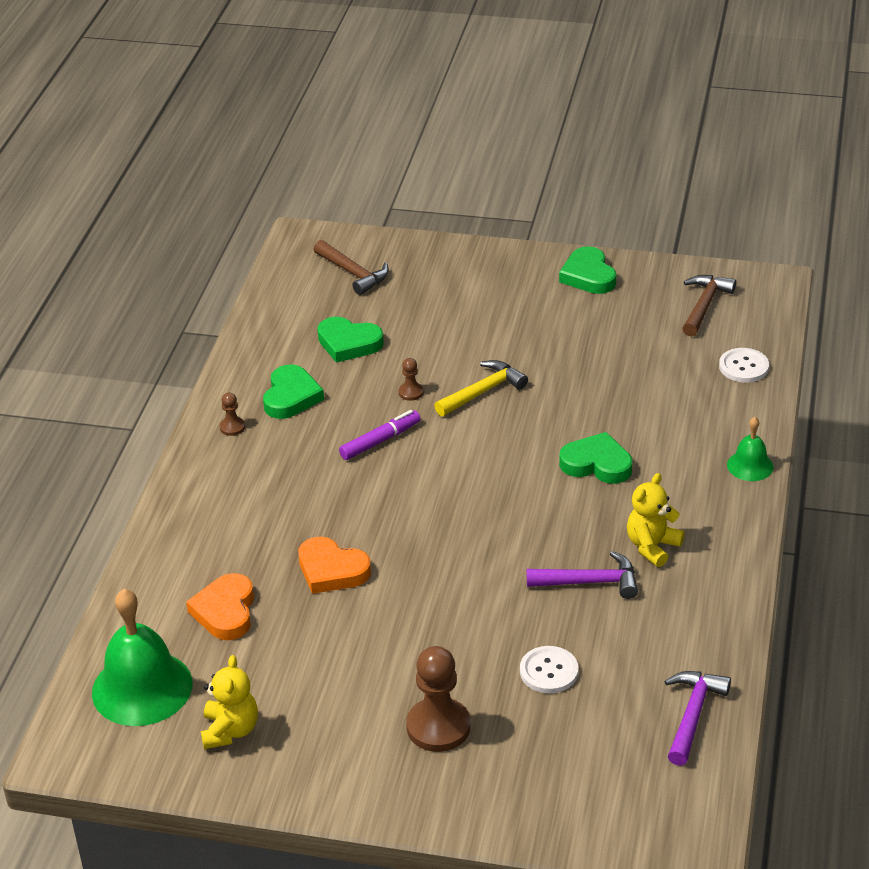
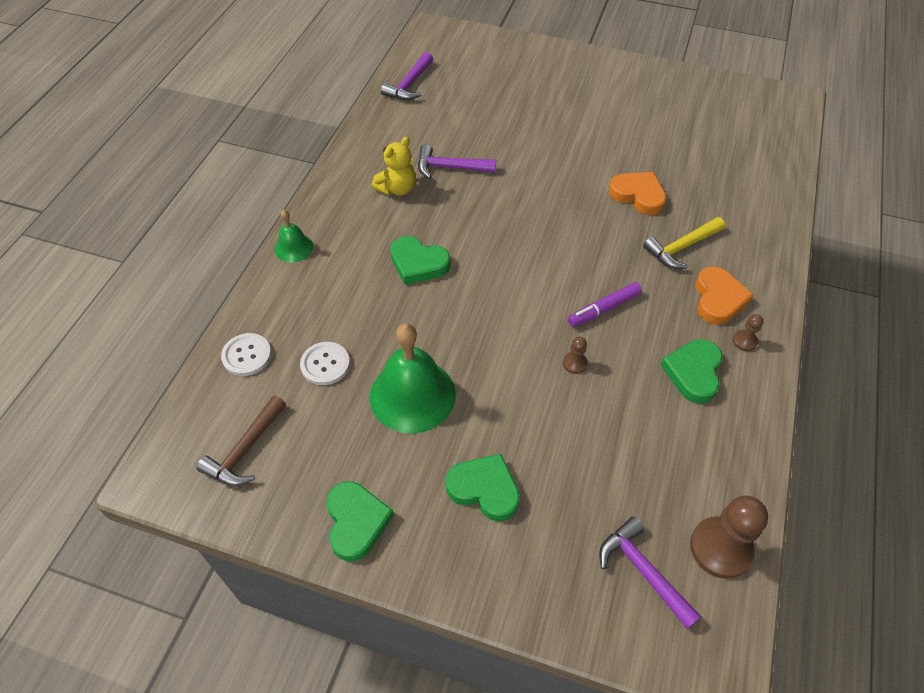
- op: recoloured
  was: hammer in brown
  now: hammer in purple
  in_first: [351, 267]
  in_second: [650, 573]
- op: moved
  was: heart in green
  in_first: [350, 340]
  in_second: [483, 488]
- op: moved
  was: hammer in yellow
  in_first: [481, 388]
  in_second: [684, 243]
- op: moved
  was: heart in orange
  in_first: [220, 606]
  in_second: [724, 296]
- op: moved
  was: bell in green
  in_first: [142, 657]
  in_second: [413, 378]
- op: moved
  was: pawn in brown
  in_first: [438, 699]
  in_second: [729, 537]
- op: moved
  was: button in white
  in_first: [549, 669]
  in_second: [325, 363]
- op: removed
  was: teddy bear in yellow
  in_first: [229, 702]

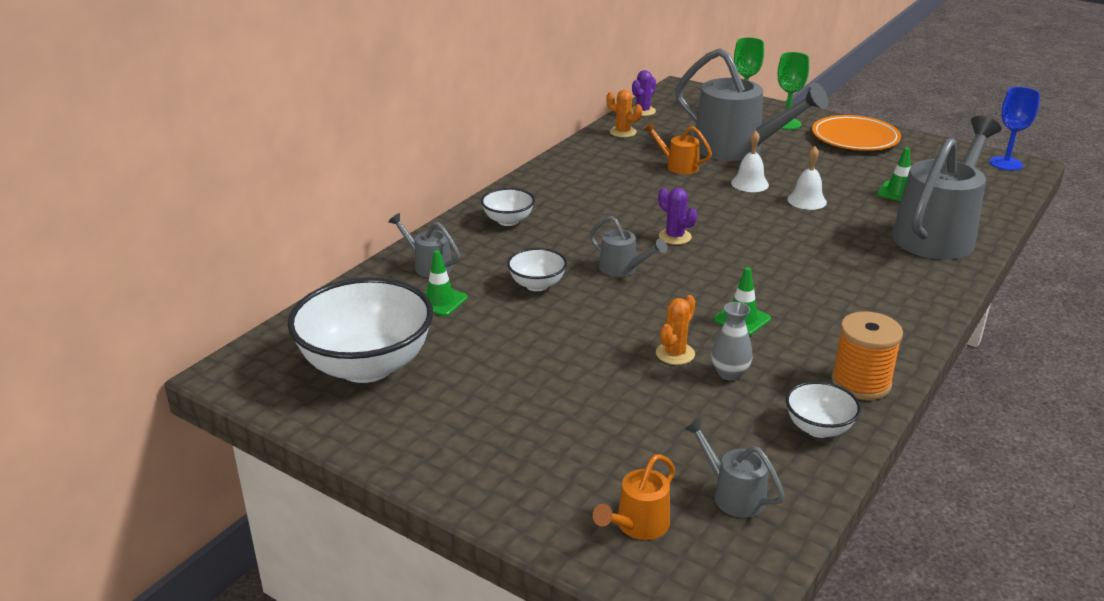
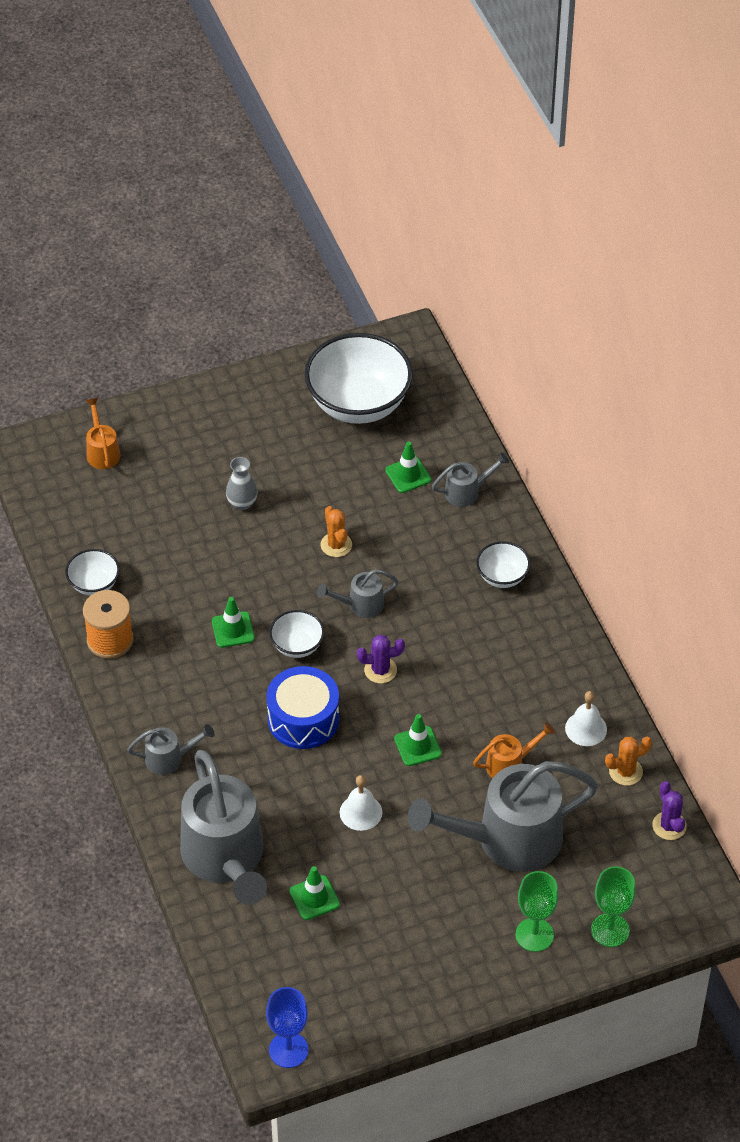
- op: removed
  was: plate in orange
  in_first: [856, 133]
- op: moved
  was: bell in white
  in_first: [750, 161]
  in_second: [586, 718]
- op: moved
  was: bowl in white
  in_first: [537, 269]
  in_second: [296, 634]
- op: moved
  was: cactus in orange
  in_first: [675, 330]
  in_second: [336, 531]
- op: moved
  was: vase in grey
  in_first: [732, 341]
  in_second: [242, 483]
- op: moved
  was: watering can in grey
  in_first: [734, 468]
  in_second: [170, 749]
- op: added
  now: drum in blue
  in_second: [303, 707]
- op: added
  now: traffic cone in green
  in_second: [418, 740]

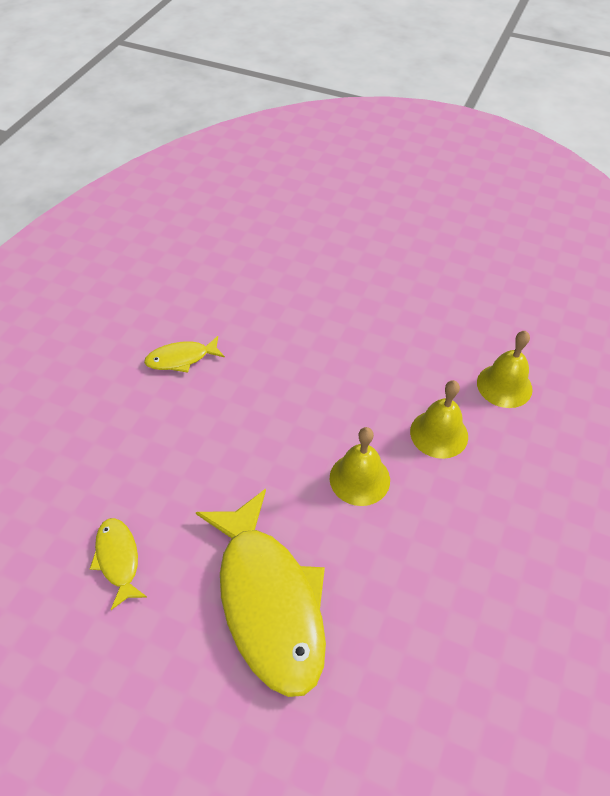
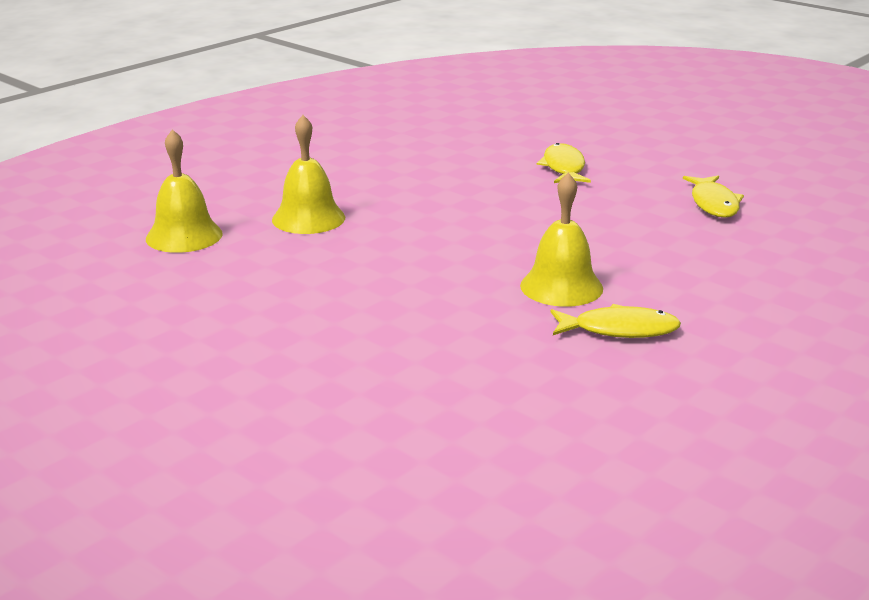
- op: moved
  was: bell in yellow
  in_first: [360, 466]
  in_second: [561, 240]
- op: resized
  was: fish in yellow
  in_first: [261, 593]
  in_second: [564, 163]
  ratio: 0.46

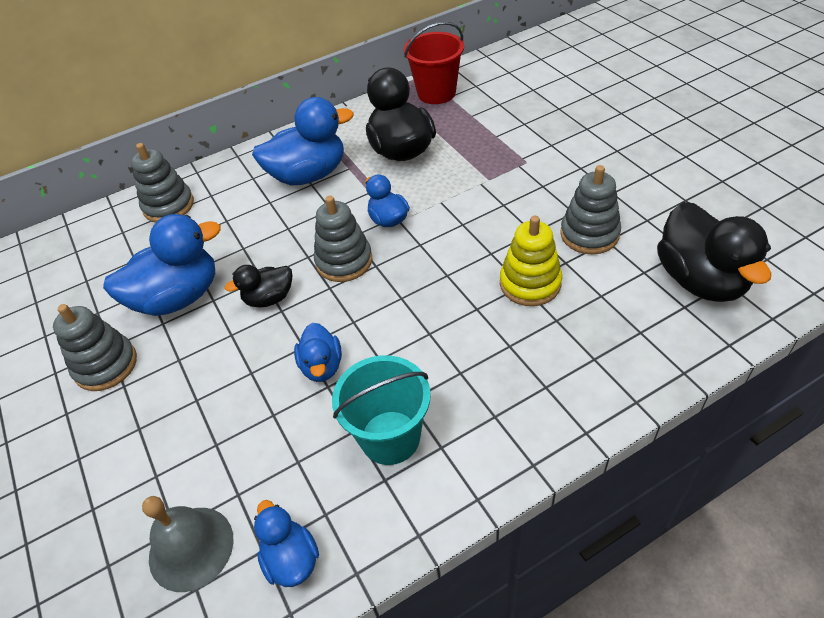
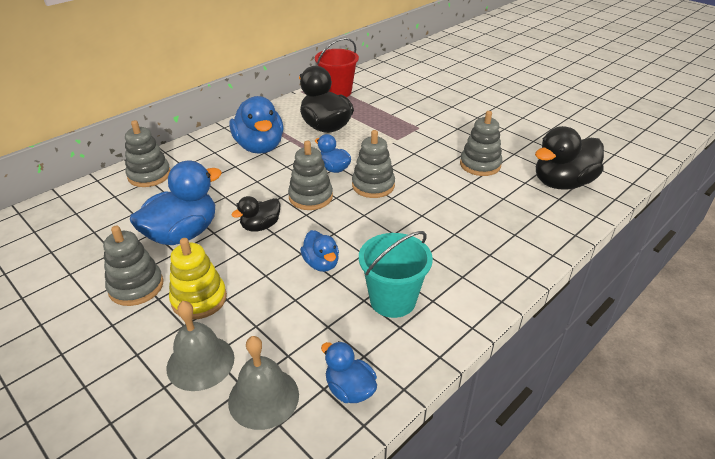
- op: turned
  was: duck in blue
  in_first: [303, 141]
  in_second: [256, 125]
  clockwise: 105
- op: turned
  was: duck in black
  in_first: [714, 252]
  in_second: [569, 158]
  clockwise: 90
- op: moved
  was: stacking toy in yellow
  in_first: [531, 261]
  in_second: [198, 279]
- op: added
  now: stacking toy in grey
  in_second: [373, 164]
- op: added
  now: bell in grey
  in_second: [200, 346]

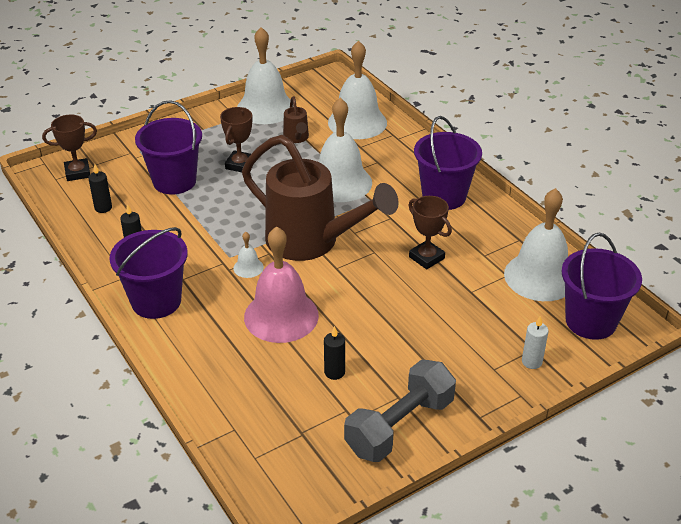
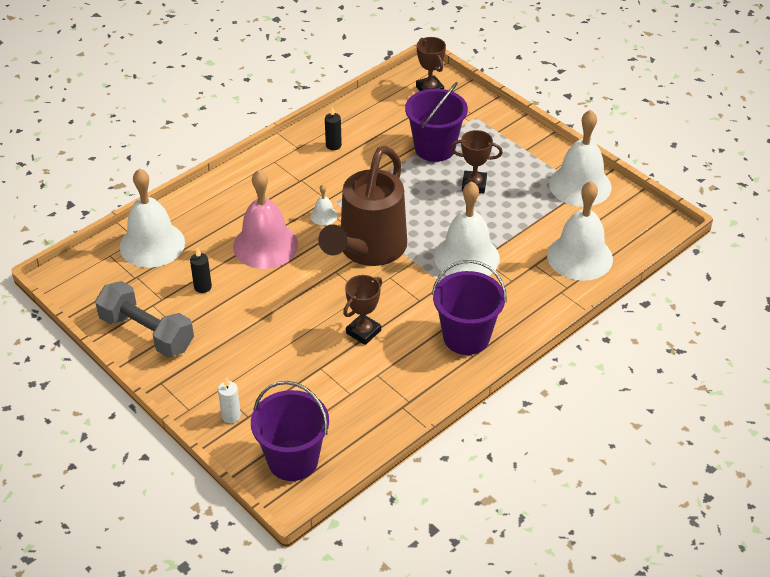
- op: removed
  was: watering can in brown
  in_first: [296, 119]
- op: removed
  was: candle in black
  in_first: [100, 188]
- op: moved
  was: bell in white
  in_first: [536, 244]
  in_second: [152, 218]
- op: removed
  was: bucket in purple
  in_first: [148, 273]

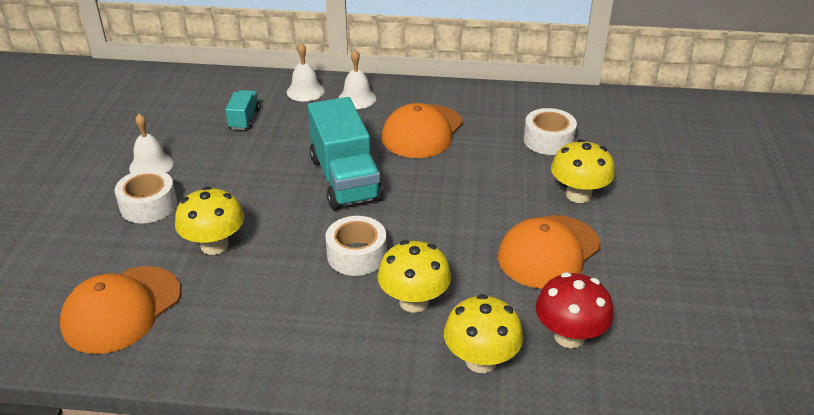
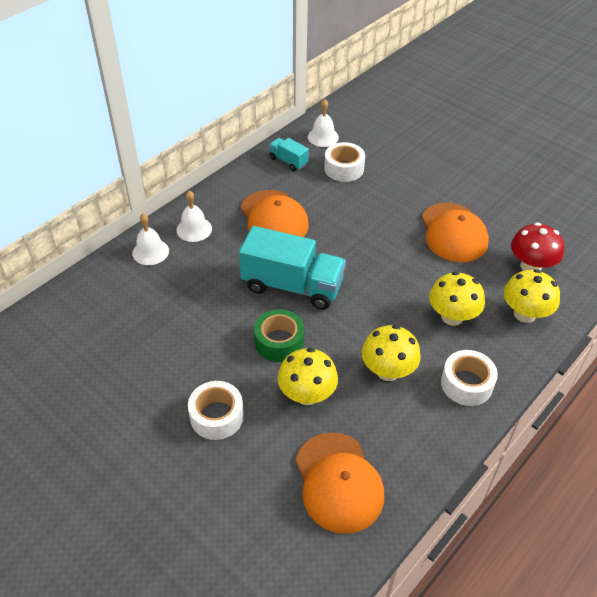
- op: moved
  was: truck in turquoise
  in_first: [242, 110]
  in_second: [289, 154]
- op: moved
  was: bell in white
  in_first: [151, 143]
  in_second: [323, 123]
- op: moved
  was: mushroom in yellow
  in_first: [583, 171]
  in_second: [391, 353]
- op: moved
  was: tape in white
  in_first: [356, 246]
  in_second: [469, 378]
- op: added
  now: tape in green
  in_second: [279, 335]

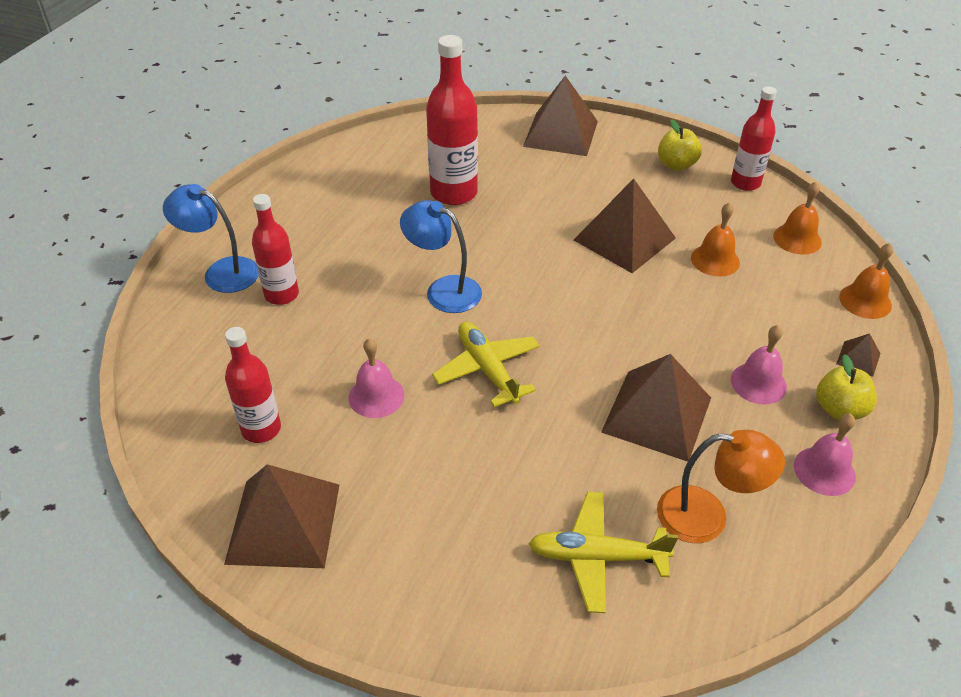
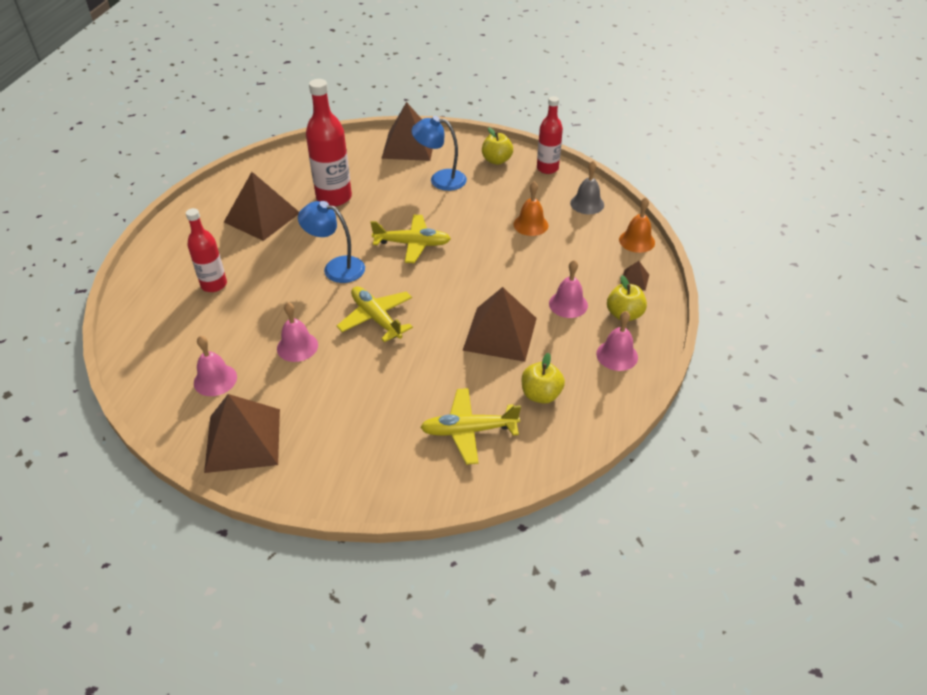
- op: moved
  was: pyramid in brown
  in_first: [625, 225]
  in_second: [261, 206]
- op: recoloured
  was: bell in orange
  now: bell in grey
  in_first: [797, 218]
  in_second: [587, 187]
- op: moved
  was: lamp in blue
  in_first: [211, 238]
  in_second: [439, 153]
- op: replaced
  was: bottle in red
  now: bell in pink
  in_first: [253, 385]
  in_second: [215, 365]
- op: replaced
  was: lamp in orange
  now: apple in yellow
  in_first: [721, 486]
  in_second: [543, 378]
- op: added
  now: plane in yellow
  in_second: [410, 239]

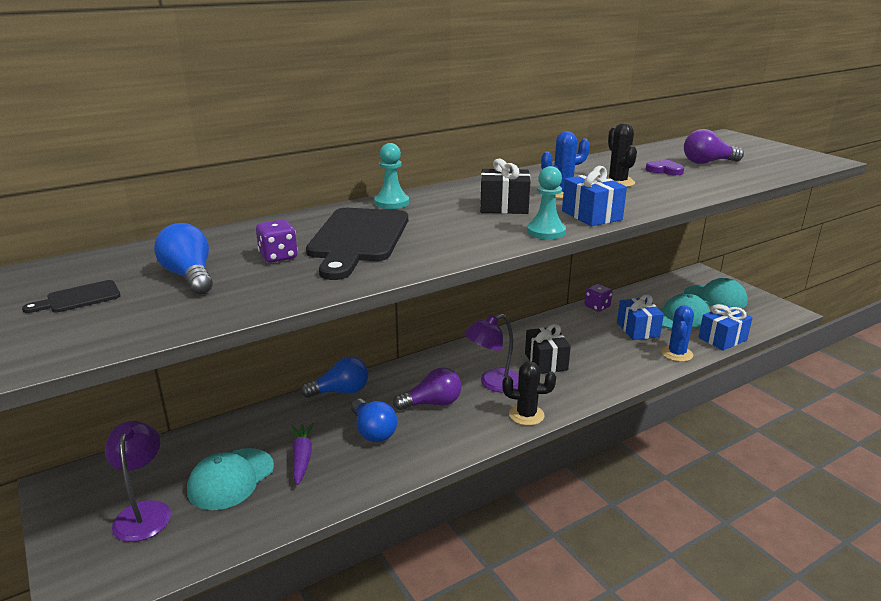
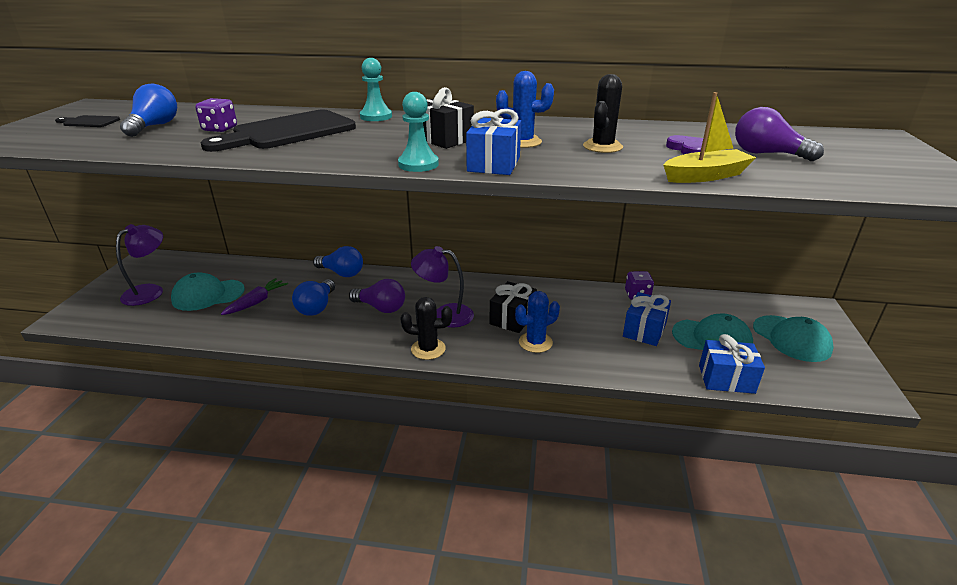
- op: moved
  was: cactus in blue
  in_first: [677, 333]
  in_second: [537, 322]
- op: turned
  was: cactus in black
  in_first: [529, 393]
  in_second: [426, 328]
  clockwise: -45
- op: added
  now: boat in yellow
  in_second: [710, 137]

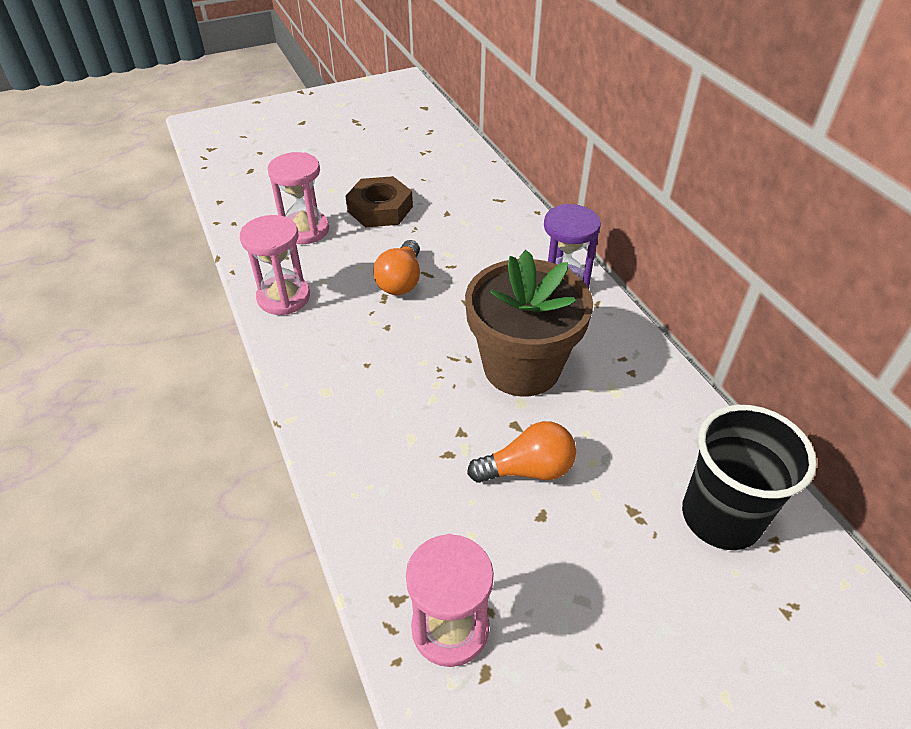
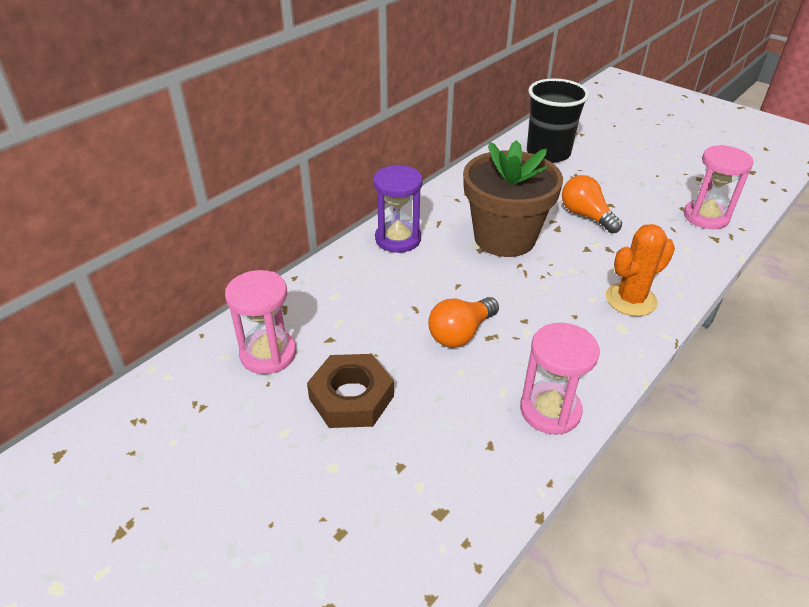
- op: moved
  was: hourglass in pink
  in_first: [298, 198]
  in_second: [260, 322]
- op: turned
  was: light bulb in orange
  in_first: [396, 267]
  in_second: [463, 322]
  clockwise: 150
- op: added
  now: cactus in orange
  in_second: [640, 270]

